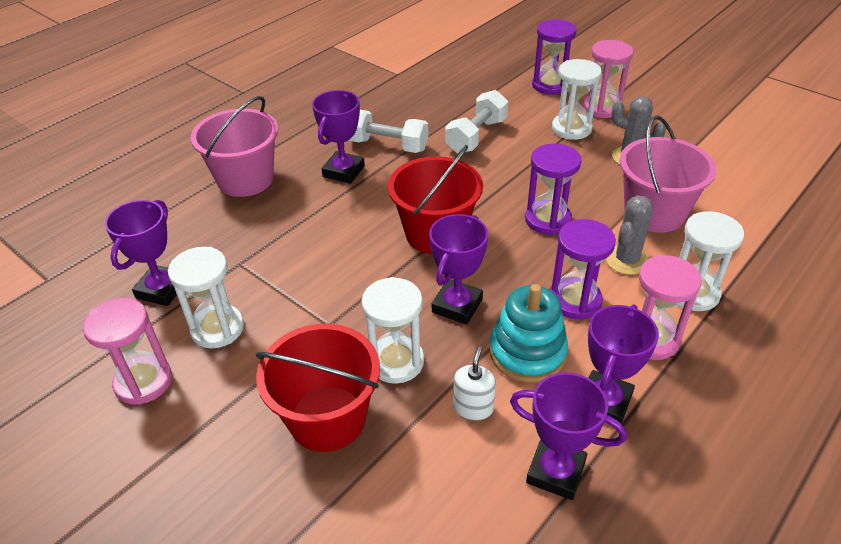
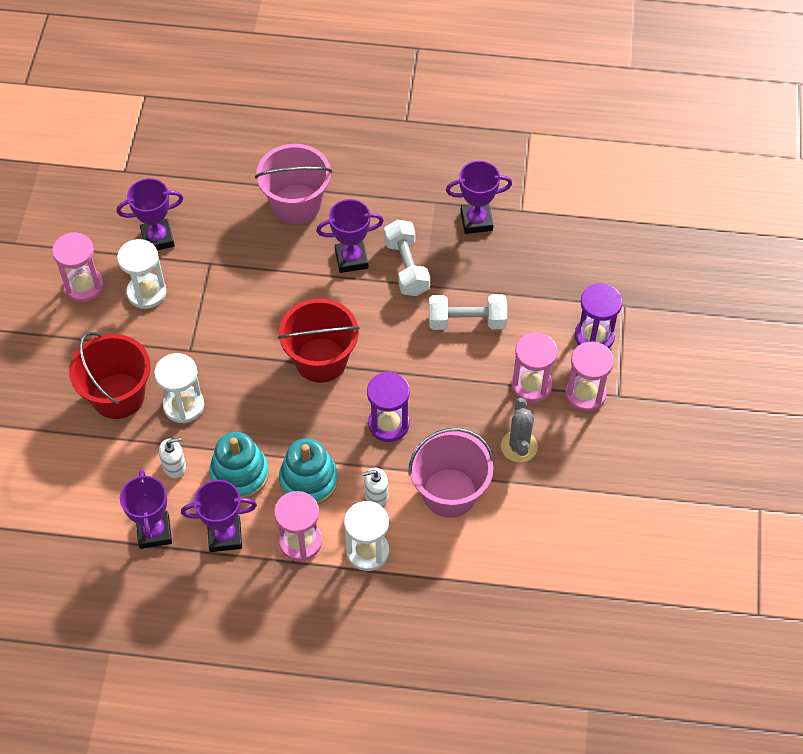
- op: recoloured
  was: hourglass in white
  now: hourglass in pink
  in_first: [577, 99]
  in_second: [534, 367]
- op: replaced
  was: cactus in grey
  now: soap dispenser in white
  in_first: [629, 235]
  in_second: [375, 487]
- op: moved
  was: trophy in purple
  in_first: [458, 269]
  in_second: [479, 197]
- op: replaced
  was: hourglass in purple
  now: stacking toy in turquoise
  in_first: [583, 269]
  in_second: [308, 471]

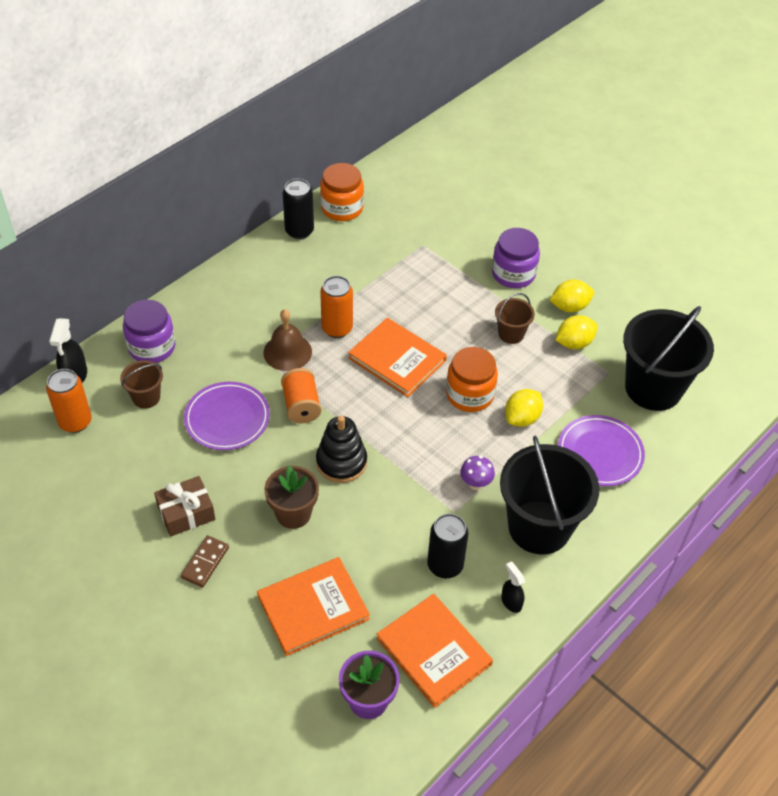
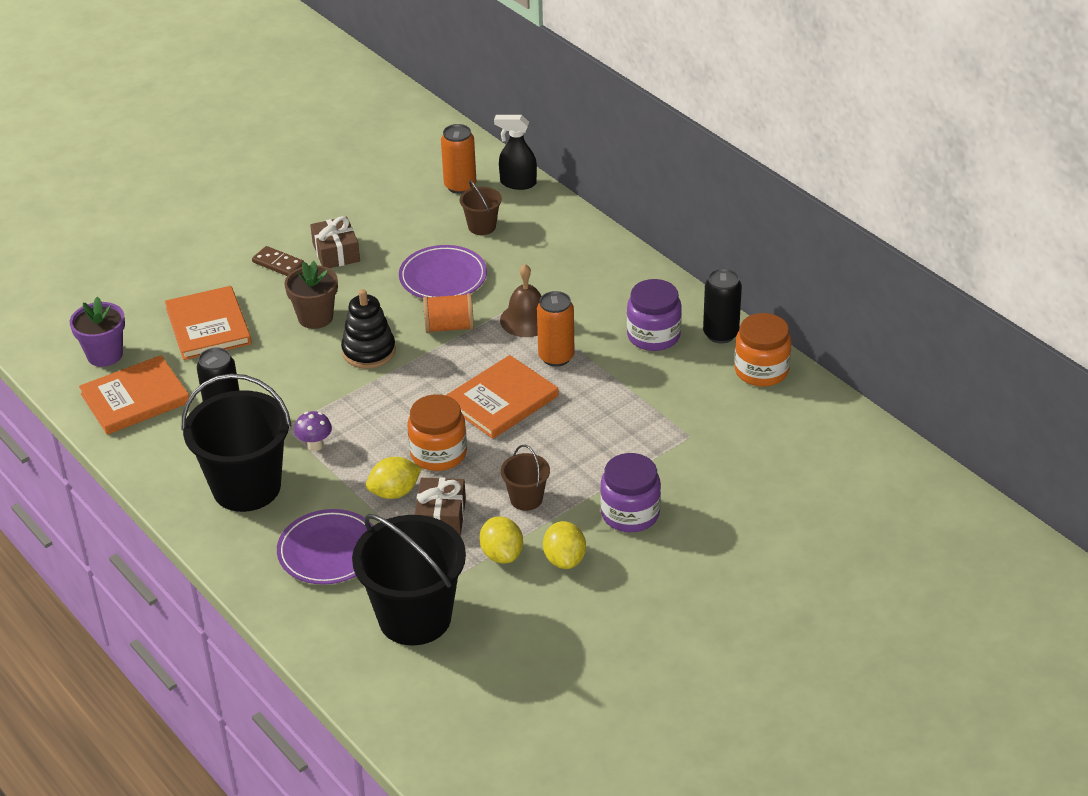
- op: moved
  was: jar in purple
  in_first: [149, 331]
  in_second: [654, 315]
- op: turned
  was: lemon in yellow
  in_first: [524, 408]
  in_second: [394, 478]
  clockwise: -75
- op: removed
  was: spray bottle in black
  in_first: [513, 587]
- op: added
  now: gift in brown
  in_second: [440, 506]

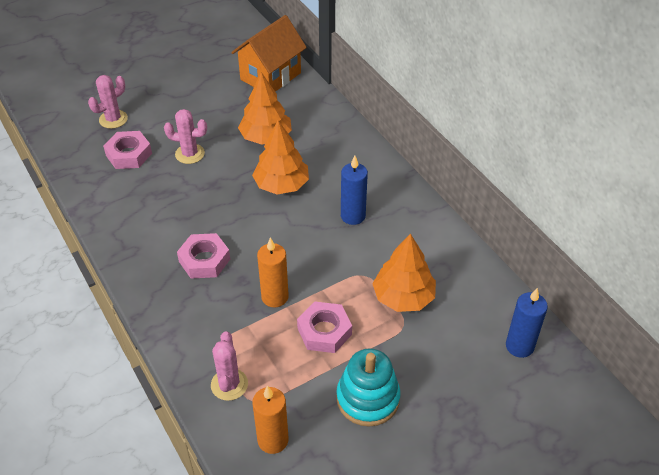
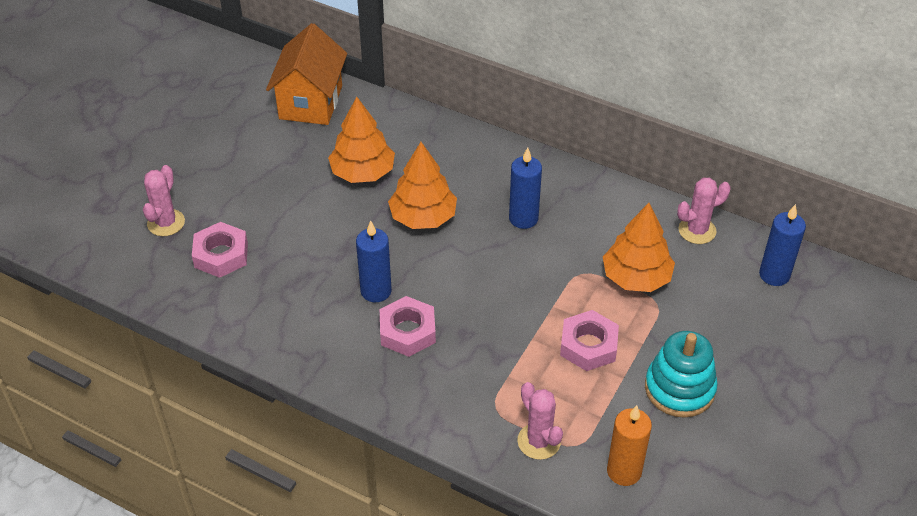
- op: moved
  was: cactus in pink
  in_first: [185, 136]
  in_second: [704, 211]
- op: removed
  was: candle in orange
  in_first: [273, 272]
- op: added
  now: candle in blue
  in_second: [374, 261]

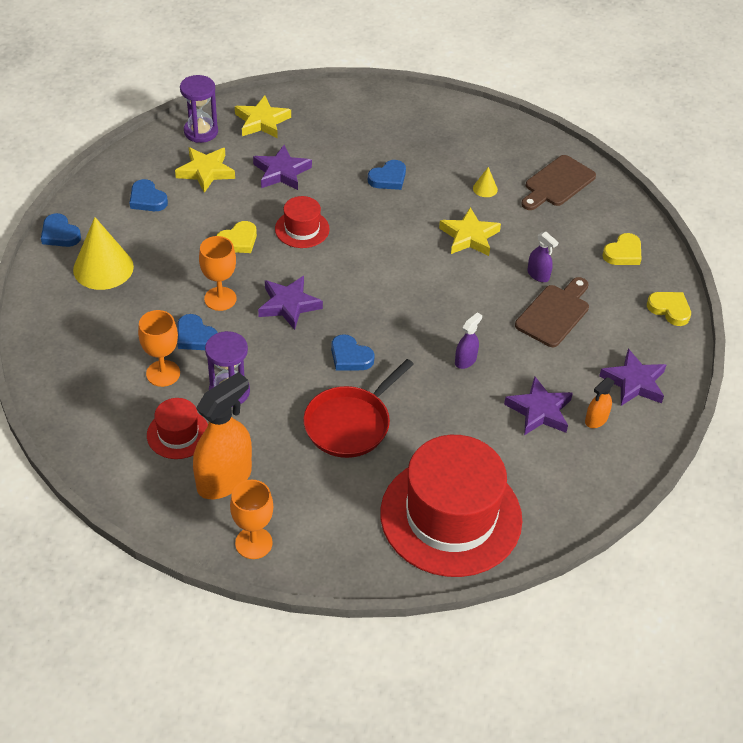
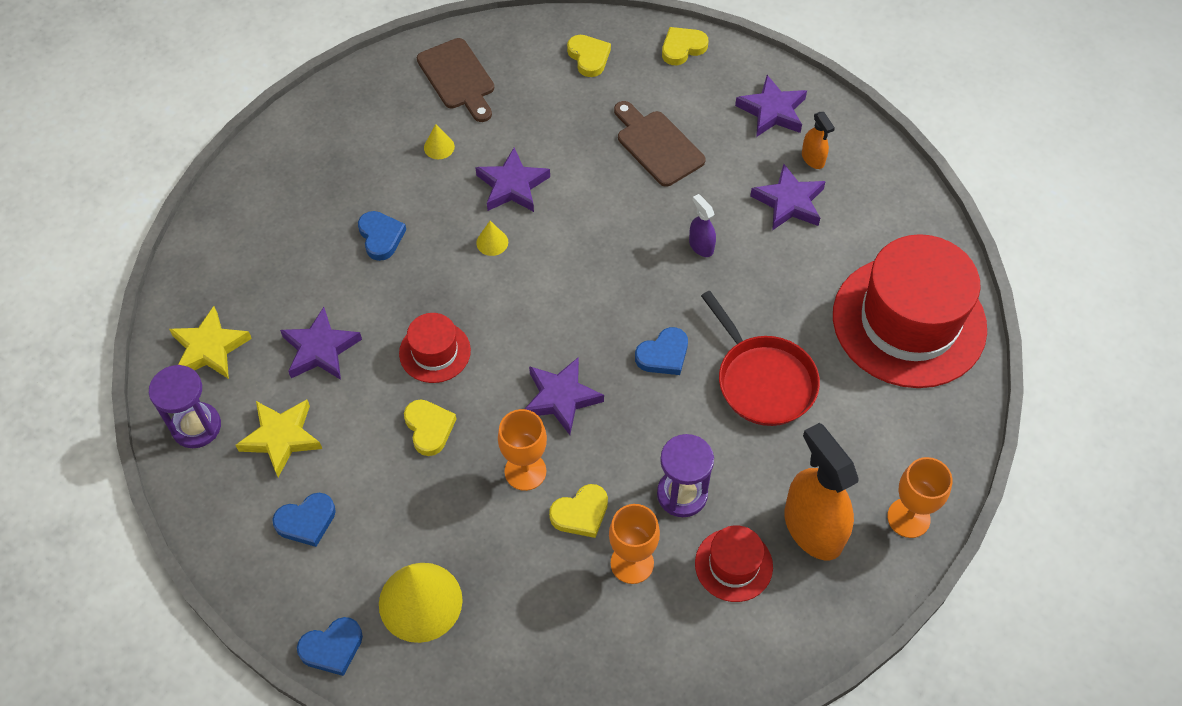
- op: recoloured
  was: star in yellow
  now: star in purple
  in_first: [470, 231]
  in_second: [512, 179]
- op: removed
  was: spray bottle in purple
  in_first: [543, 256]
- op: recoloured
  was: heart in blue
  now: heart in yellow
  in_first: [197, 332]
  in_second: [578, 511]
- op: added
  now: cone in yellow
  in_second: [492, 238]

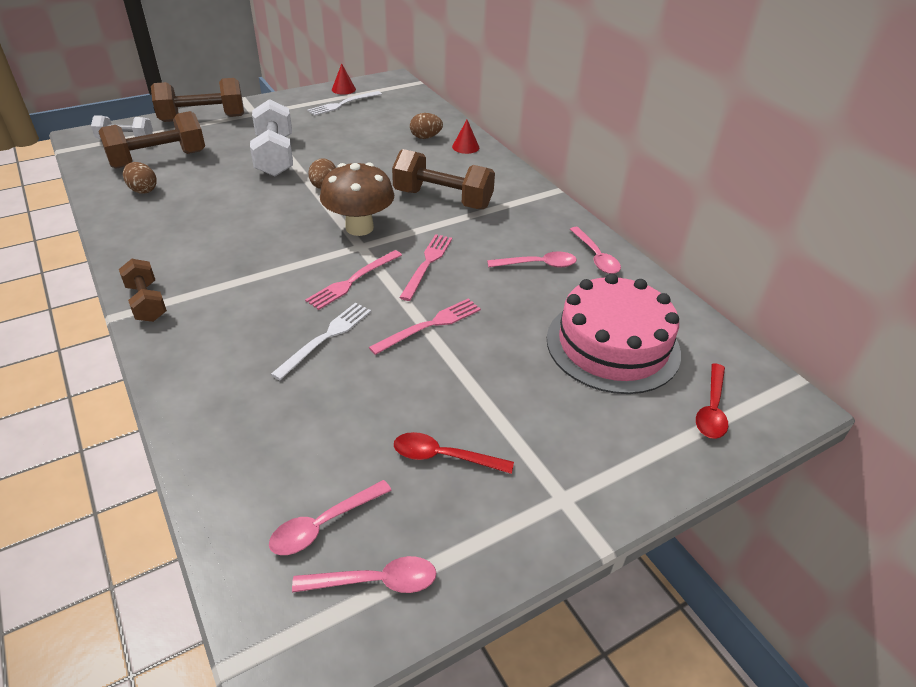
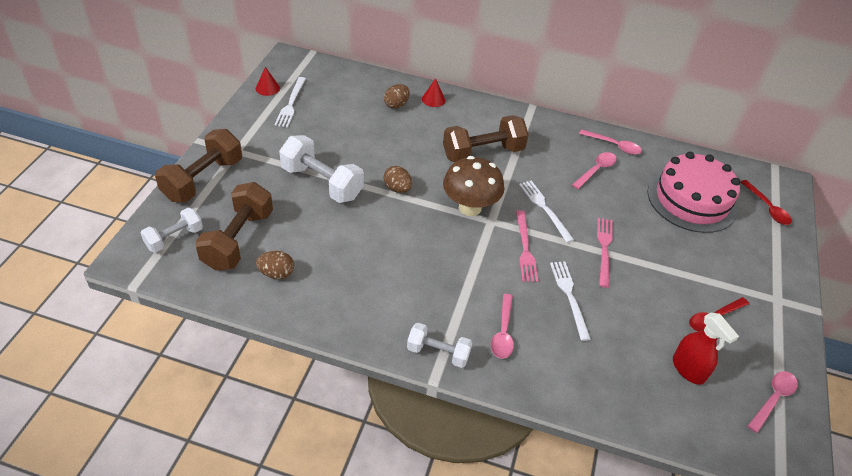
- op: recoloured
  was: fork in pink
  now: fork in white
  in_first: [425, 267]
  in_second: [546, 211]
- op: recoloured
  was: dumbbell in brown
  now: dumbbell in white
  in_first: [143, 290]
  in_second: [439, 345]
- op: moved
  was: spoon in pink
  in_first: [330, 517]
  in_second: [502, 326]
- op: added
  now: spray bottle in red
  in_second: [706, 349]

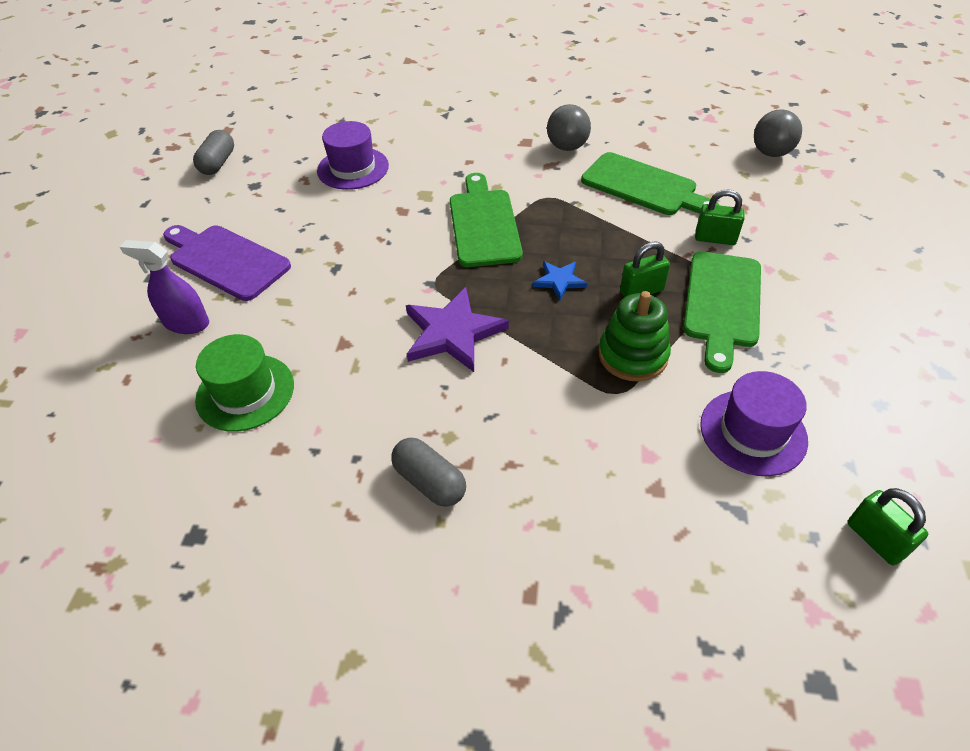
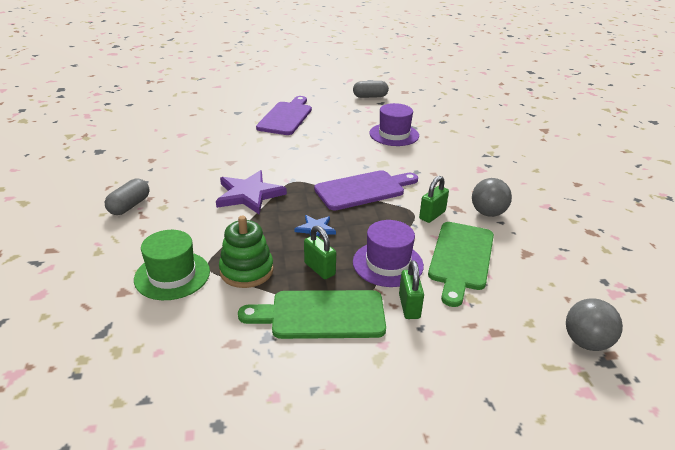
- op: recoloured
  was: cutting board in green
  now: cutting board in purple
  in_first: [486, 220]
  in_second: [366, 190]
- op: removed
  was: spray bottle in purple
  in_first: [164, 287]
- op: moved
  was: hat in green
  in_first: [244, 383]
  in_second: [172, 265]
- op: moved
  was: hat in purple
  in_first: [754, 423]
  in_second: [388, 253]
- op: moved
  was: padlock in green
  in_first: [887, 527]
  in_second: [434, 199]

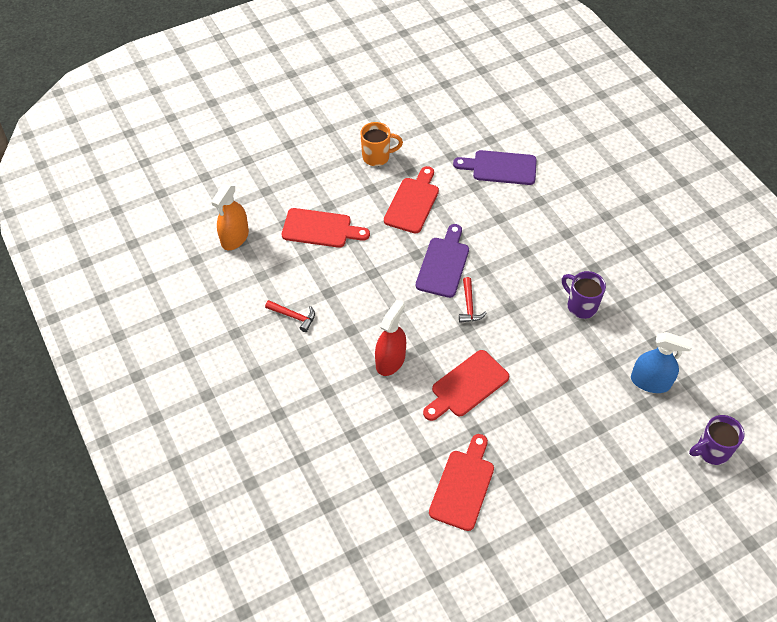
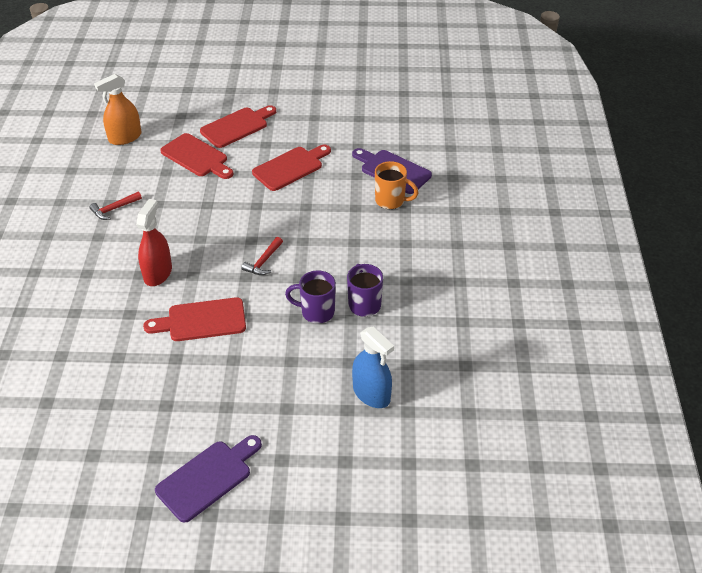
- op: moved
  was: mug in orange
  in_first: [382, 144]
  in_second: [396, 185]
- op: moved
  was: cutting board in purple
  in_first: [442, 261]
  in_second: [208, 479]
- op: turned
  was: hammer in red
  in_first: [290, 316]
  in_second: [116, 206]
  clockwise: 90
- op: turned
  was: spray bottle in red
  in_first: [390, 338]
  in_second: [154, 242]
  clockwise: -45
- op: moved
  was: mug in purple
  in_first: [716, 440]
  in_second: [310, 297]
- op: moved
  was: cutting board in red
  in_first: [461, 482]
  in_second: [238, 126]

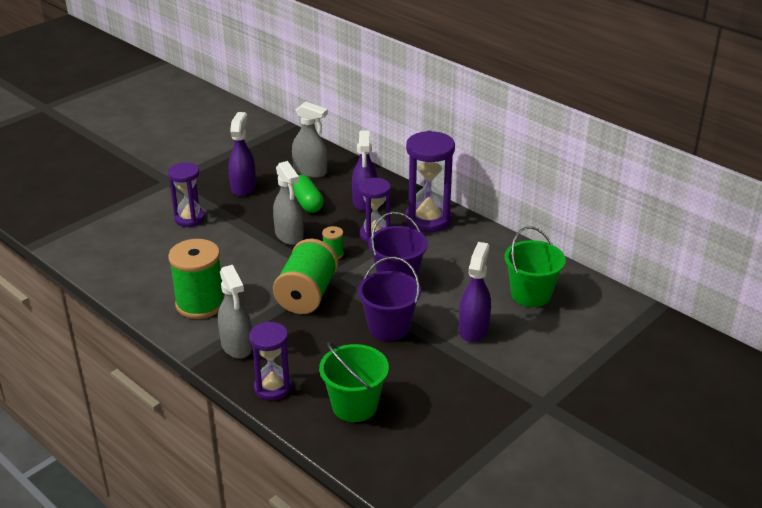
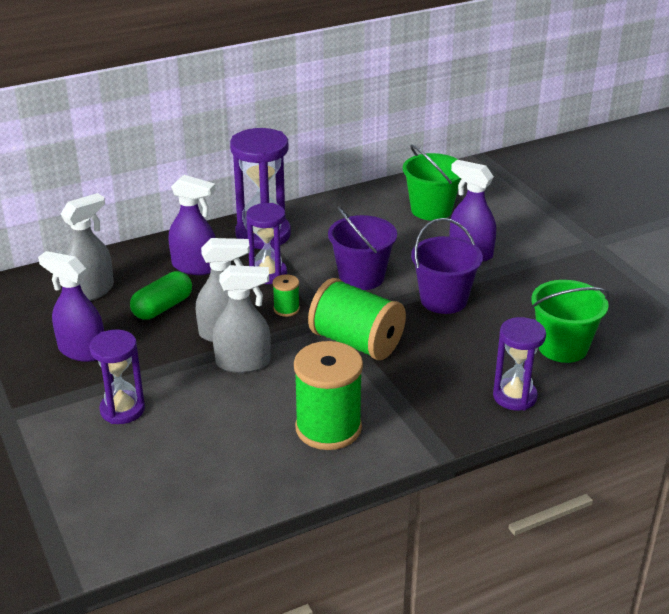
- op: turned
  was: capsule in green
  in_first: [308, 194]
  in_second: [161, 295]
  clockwise: -45
- op: moved
  was: spray bottle in grey
  in_first: [235, 312]
  in_second: [242, 319]

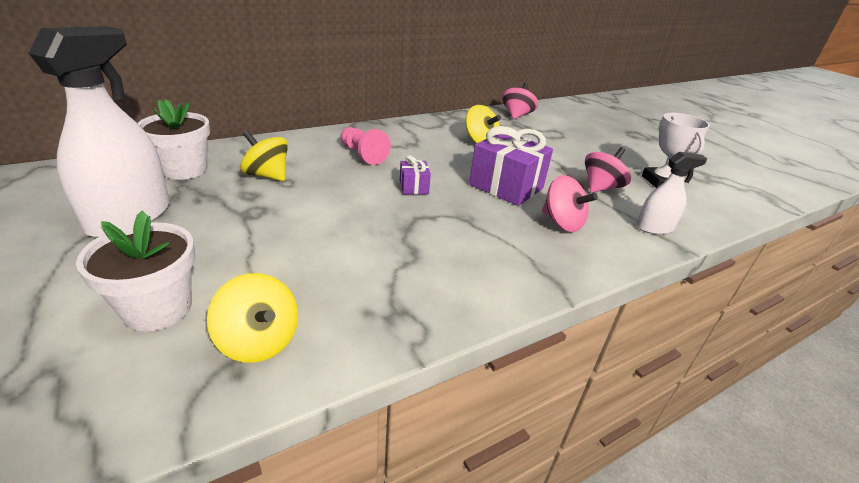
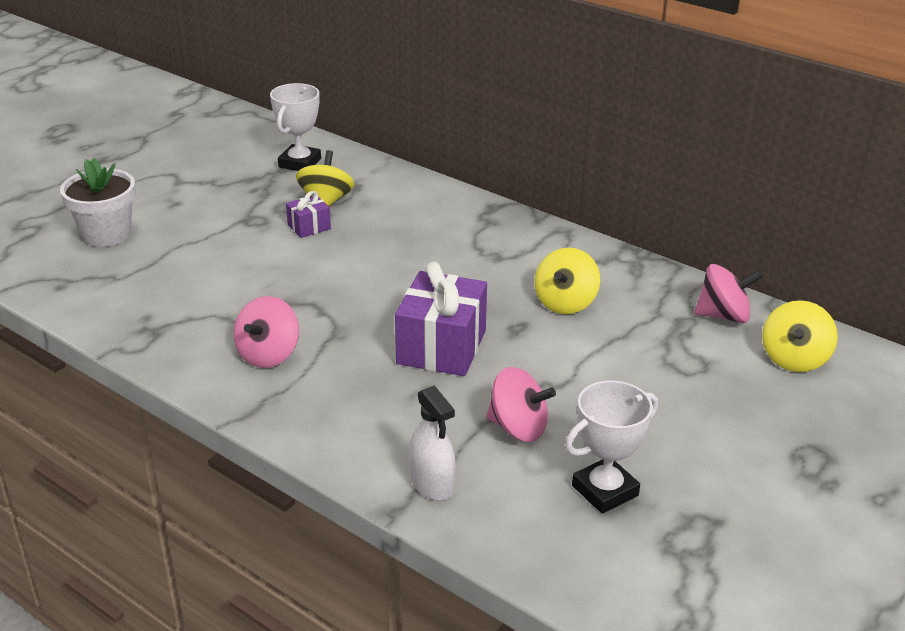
- op: removed
  was: spray bottle in white
  in_first: [99, 132]
- op: replaced
  was: flower pot in white
  now: trophy in white
  in_first: [173, 139]
  in_second: [295, 127]
- op: removed
  was: pawn in pink
  in_first: [365, 146]
- op: moved
  was: gift in purple
  in_first: [415, 174]
  in_second: [308, 214]
- op: moved
  was: spinning top in pink
  in_first: [570, 203]
  in_second: [266, 332]
- op: moved
  was: spinning top in yellow
  in_first: [252, 318]
  in_second: [800, 336]

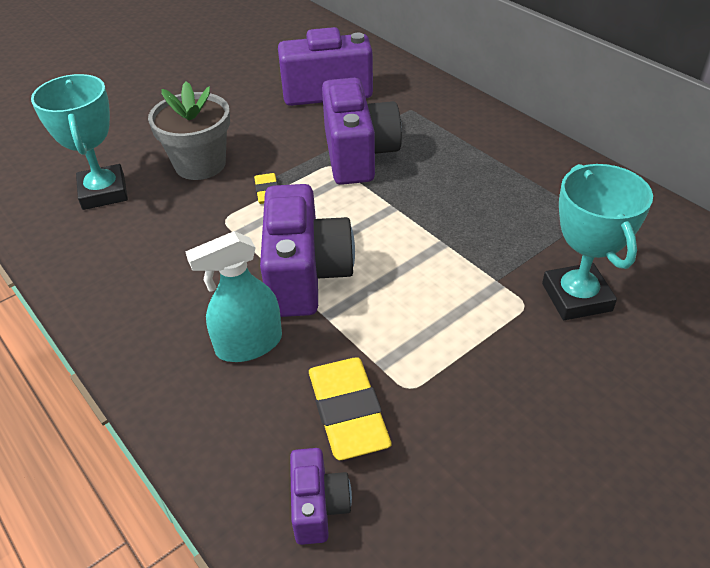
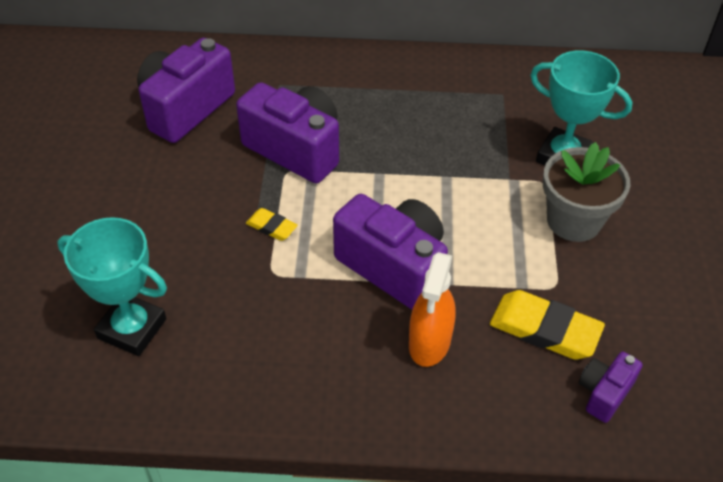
- op: moved
  was: flower pot in grey
  in_first: [189, 130]
  in_second: [586, 192]
- op: recoloured
  was: spray bottle in turquoise
  now: spray bottle in orange
  in_first: [233, 296]
  in_second: [432, 309]
- op: turned
  was: camera in purple
  in_first: [321, 496]
  in_second: [611, 387]
  clockwise: -90

